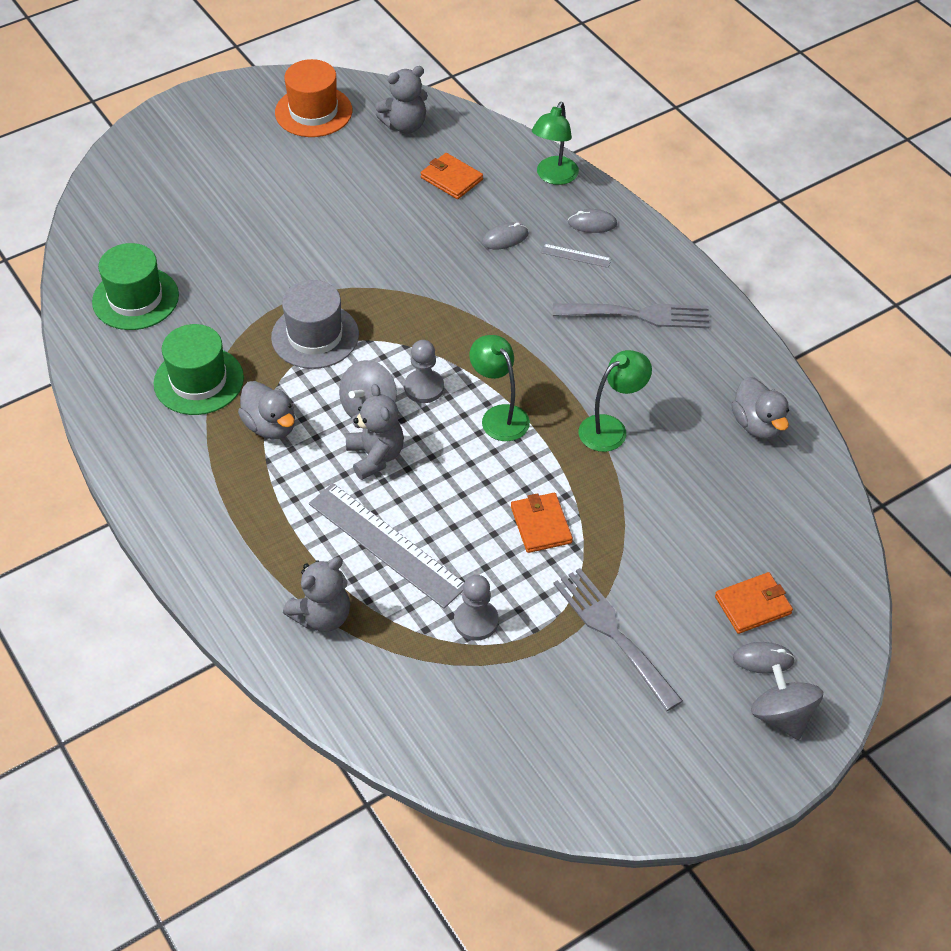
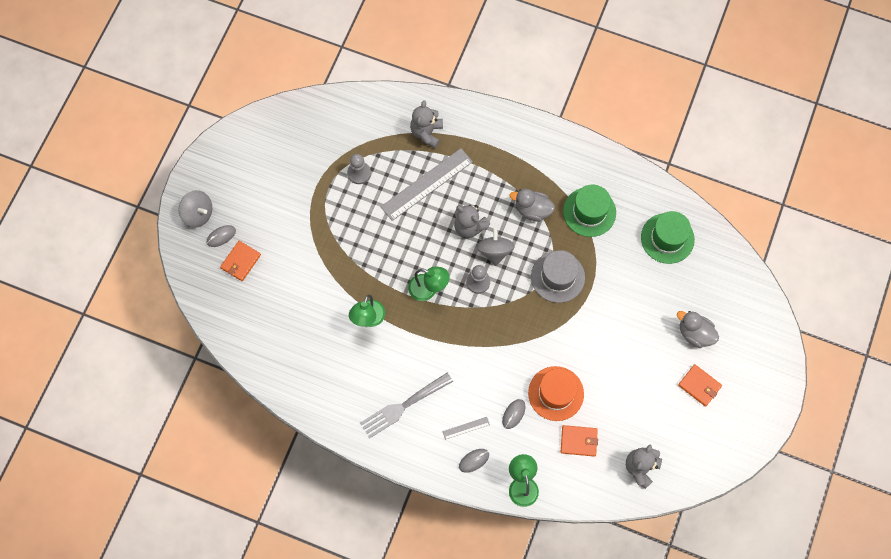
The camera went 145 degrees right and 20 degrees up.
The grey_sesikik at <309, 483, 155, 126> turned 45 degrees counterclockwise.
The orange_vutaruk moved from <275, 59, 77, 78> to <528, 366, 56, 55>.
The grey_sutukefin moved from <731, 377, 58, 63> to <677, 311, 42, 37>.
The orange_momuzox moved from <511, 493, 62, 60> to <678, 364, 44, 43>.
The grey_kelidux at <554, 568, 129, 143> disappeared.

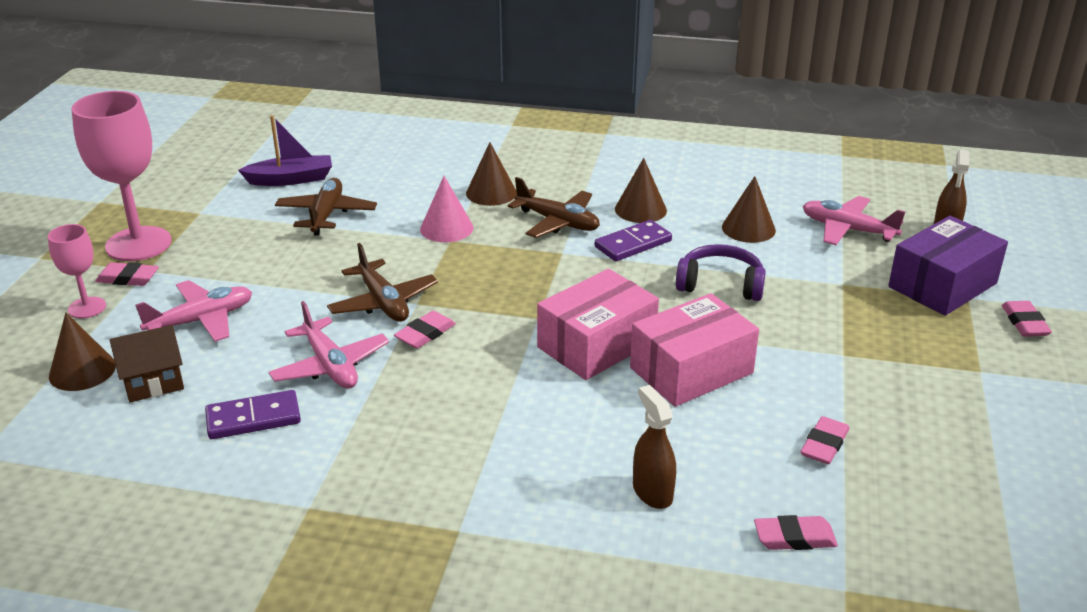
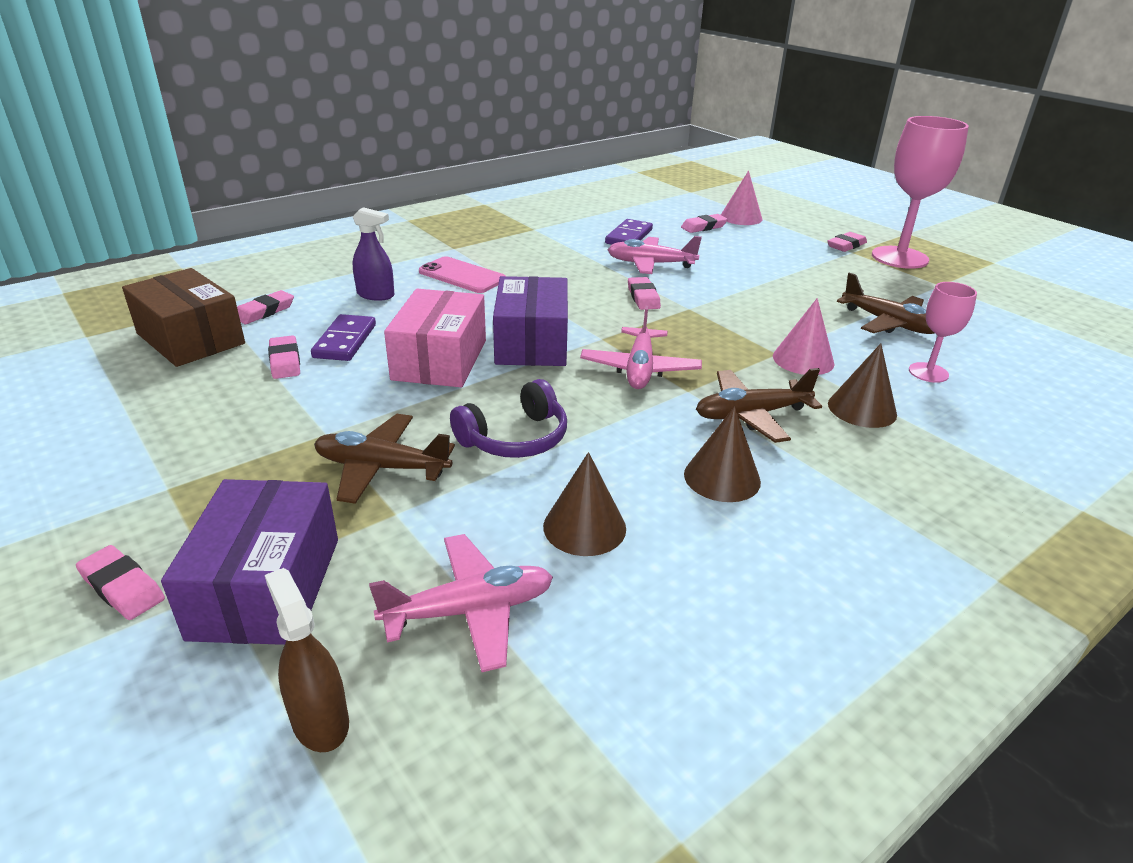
The camera went 130 degrees right and 0 degrees up.
The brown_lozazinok at <122, 268, 123, 99> appeared.
The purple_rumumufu moved from <595, 220, 77, 41> to <311, 314, 65, 47>.
The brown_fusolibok moved from <327, 243, 111, 79> to <314, 414, 141, 90>.
The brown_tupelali at <633, 385, 43, 124> became the purple_tupelali at <353, 207, 41, 94>.
The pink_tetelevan at <419, 256, 86, 37> appeared.
The pink_lozazinok at <537, 269, 122, 111> became the purple_lozazinok at <493, 276, 75, 90>.
The pink_fusolibok moved from <135, 280, 117, 62> to <580, 306, 122, 83>.
The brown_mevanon at <110, 325, 74, 77> was replaced by the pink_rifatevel at <681, 214, 47, 19>.
The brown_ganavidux at <49, 313, 67, 78> became the pink_ganavidux at <721, 171, 41, 54>.
The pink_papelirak moved from <48, 224, 58, 94> to <909, 282, 68, 101>.
The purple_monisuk at <238, 115, 94, 71> disappeared.

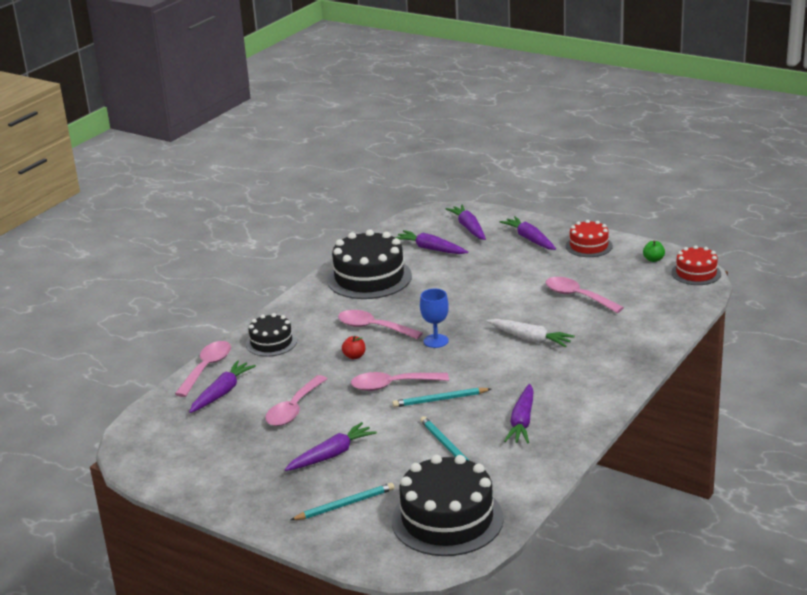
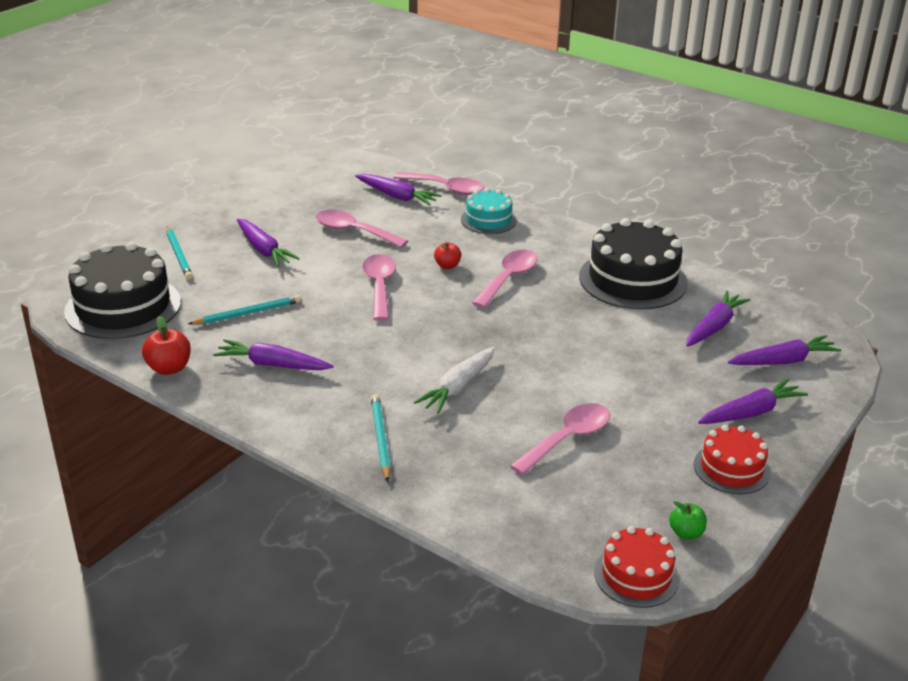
The camera went 90 degrees right and 5 degrees up.
The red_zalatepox at <142, 316, 49, 59> appeared.
The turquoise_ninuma moved from <392, 388, 99, 19> to <371, 394, 20, 88>.
The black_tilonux at <246, 313, 51, 44> became the turquoise_tilonux at <461, 188, 56, 46>.
The blue_papelirak at <420, 289, 29, 59> disappeared.

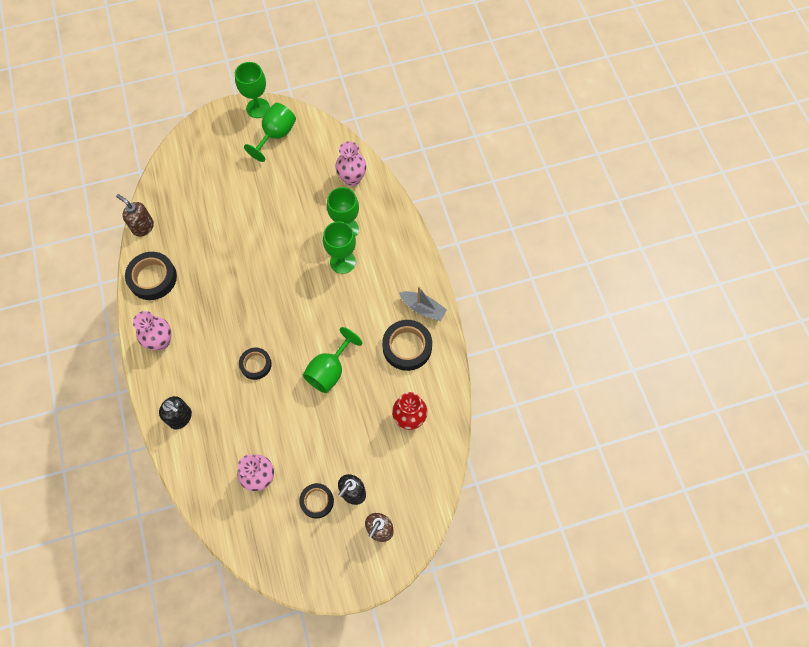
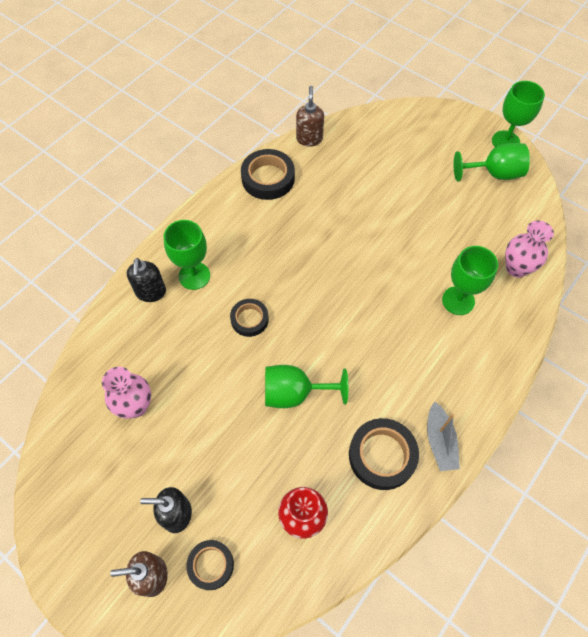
The camera went 55 degrees right and 5 degrees down.
The green_papelirak moved from <323, 221, 33, 53> to <164, 220, 46, 70>.
The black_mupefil moved from <299, 483, 35, 36> to <186, 540, 48, 50>.
The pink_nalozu at <133, 311, 38, 39> disappeared.

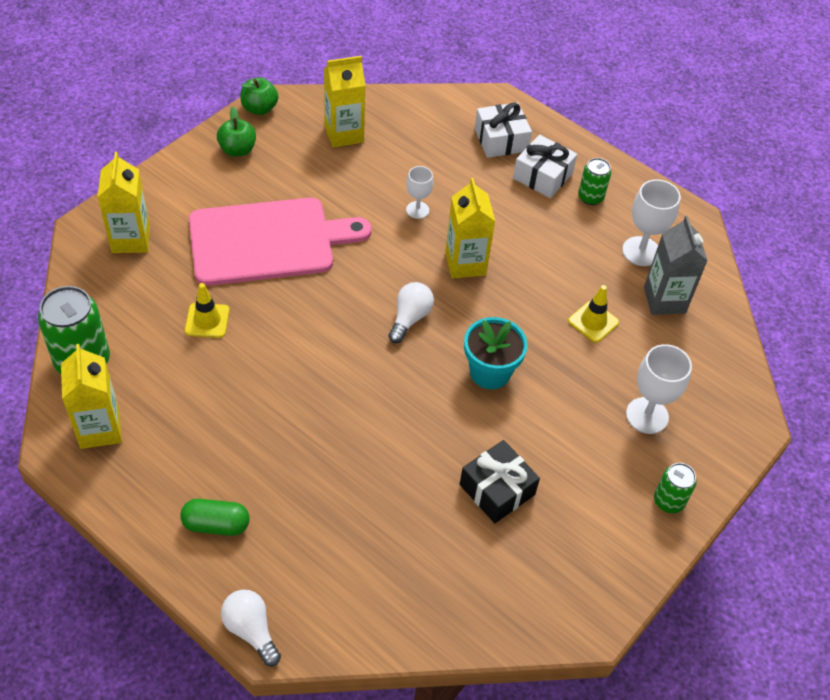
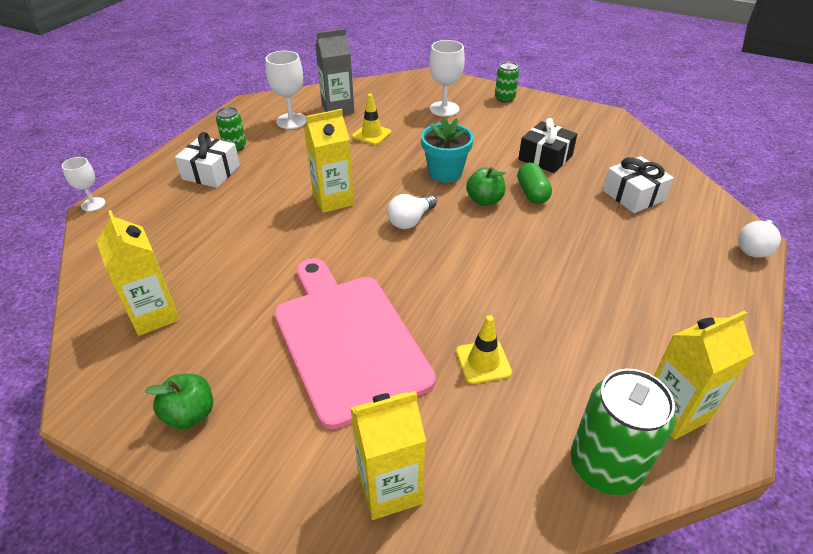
The camera went 100 degrees left and 10 degrees down.
The white_papelirak moved from <406, 166, 27, 53> to <62, 157, 43, 55>.
The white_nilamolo at <388, 282, 46, 61> turned 60 degrees counterclockwise.
The green_zalatepox moved from <240, 77, 38, 38> to <466, 167, 40, 39>.
The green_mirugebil moved from <180, 499, 70, 37> to <517, 163, 35, 41>.
The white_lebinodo moved from <475, 103, 57, 55> to <603, 156, 71, 57>.

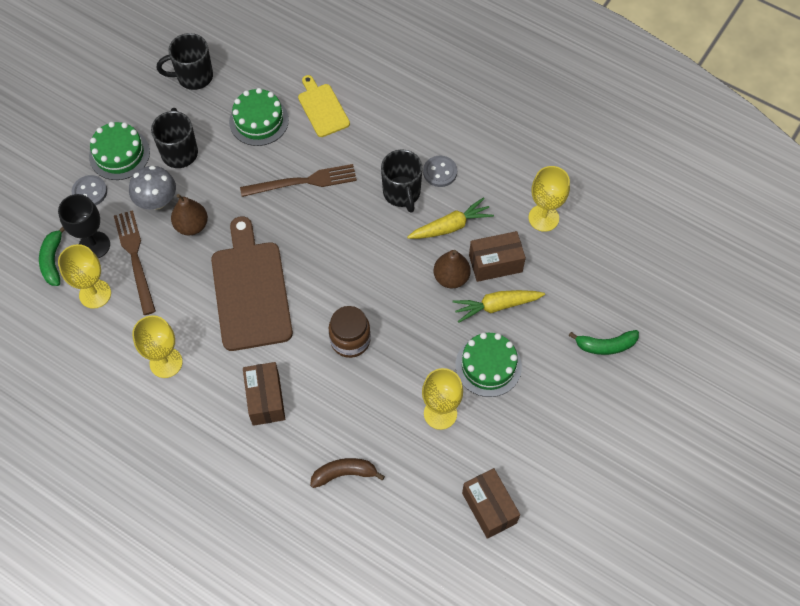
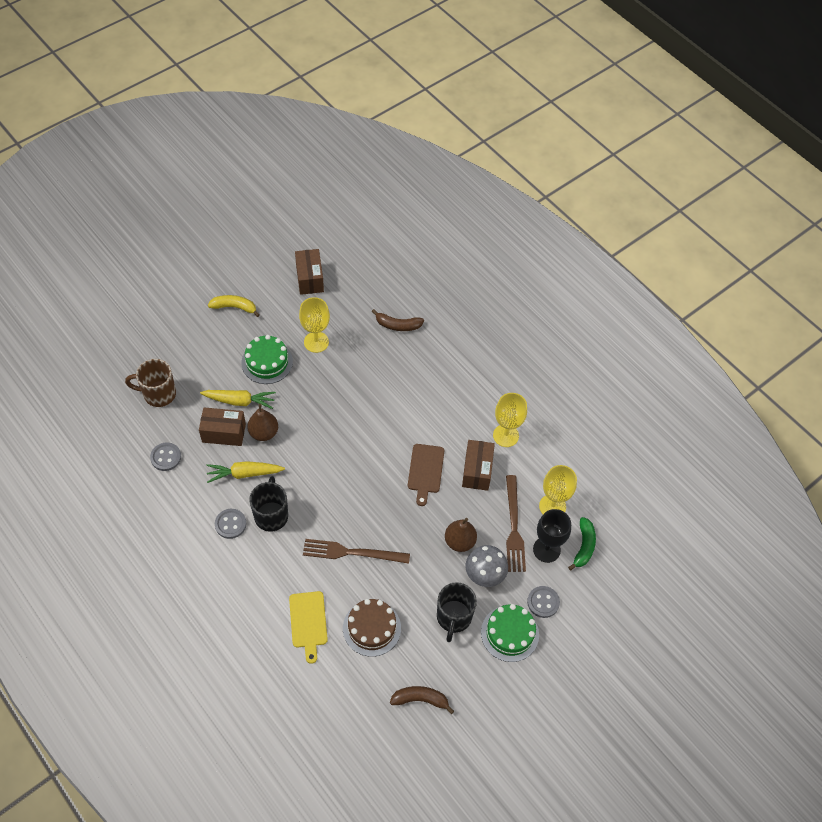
The camera went 165 degrees left and 5 degrees down.
The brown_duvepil at <125, 359, 51, 48> appeared.
The yellow_papelirak at <528, 166, 42, 66> was replaced by the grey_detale at <150, 443, 31, 28>.
The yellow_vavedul at <208, 295, 52, 22> appeared.
The green_tilonux at <229, 88, 60, 58> became the brown_tilonux at <343, 599, 58, 58>.
The black_duvepil at <157, 33, 56, 57> was replaced by the brown_vavedul at <390, 686, 64, 28>.
The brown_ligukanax at <211, 216, 82, 135> changed to 0.55 times the size.
The brown_lozazinok moved from <243, 362, 42, 64> to <462, 440, 33, 51>.
The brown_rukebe at <329, 306, 42, 52> disappeared.
The green_vavedul at <569, 330, 70, 25> disappeared.

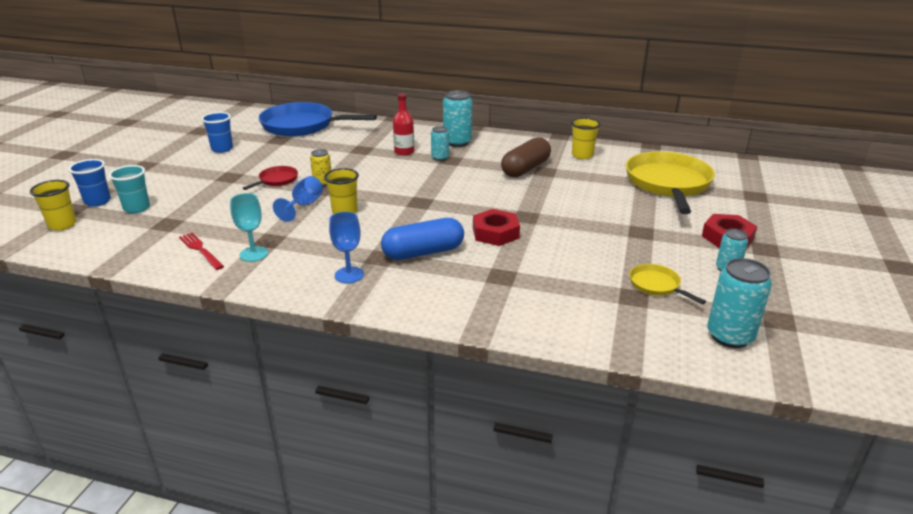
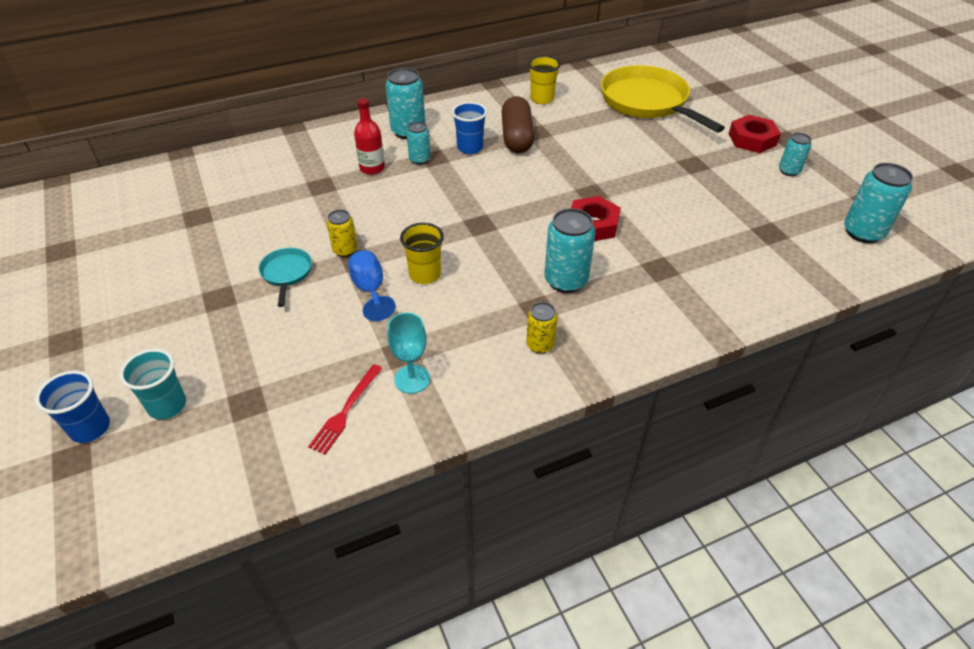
The camera went 40 degrees left and 15 degrees up.
The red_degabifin at <243, 166, 55, 24> became the turquoise_degabifin at <259, 248, 53, 59>.
The red_kelidux at <179, 233, 45, 37> turned 75 degrees counterclockwise.
The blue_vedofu moved from <201, 112, 32, 41> to <452, 102, 35, 52>.
The blue_papelirak at <329, 212, 35, 71> was replaced by the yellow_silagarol at <526, 302, 32, 52>.
The blue_mirugebil at <381, 218, 83, 42> was replaced by the turquoise_silagarol at <544, 208, 51, 85>.
The yellow_vedofu at <30, 180, 47, 50> disappeared.
The blue_degabifin at <259, 102, 118, 34> disappeared.
The yellow_degabifin at <629, 264, 77, 40> disappeared.

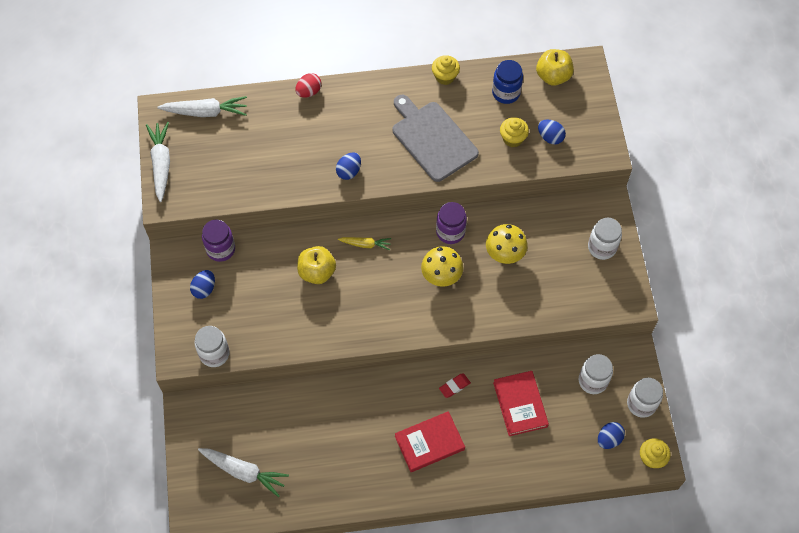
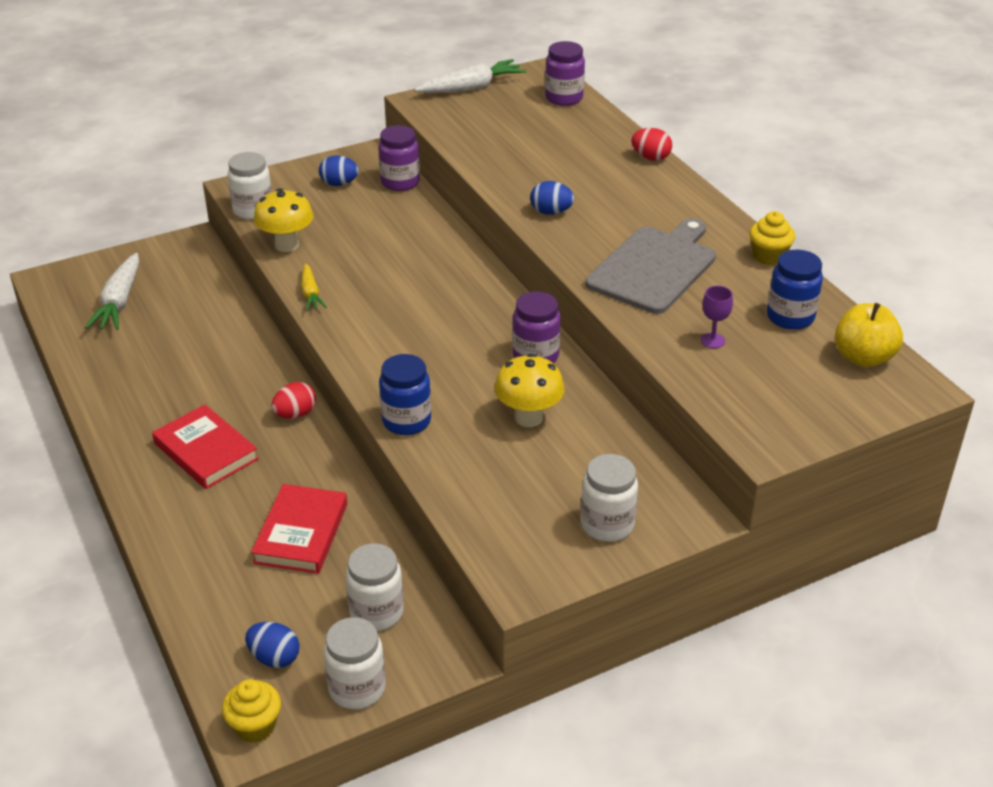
The camera went 70 degrees right and 25 degrees down.
The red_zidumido at <493, 371, 56, 65> turned 45 degrees counterclockwise.
The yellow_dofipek moved from <421, 246, 42, 41> to <254, 188, 60, 64>.
The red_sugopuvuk at <272, 382, 44, 37> appeared.
The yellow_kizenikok moved from <338, 237, 53, 13> to <301, 264, 26, 47>.
The blue_rukebe at <379, 354, 52, 81> appeared.
The white_kizenikok at <158, 96, 89, 21> was replaced by the purple_rukebe at <545, 41, 40, 65>.
The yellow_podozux at <500, 117, 29, 30> was replaced by the purple_papelirak at <701, 286, 32, 62>.
The yellow_zalatepox at <297, 246, 39, 38> disappeared.
The red_rifatevel at <439, 374, 32, 24> disappeared.
The blue_sugopuvuk at <538, 120, 28, 24> disappeared.

